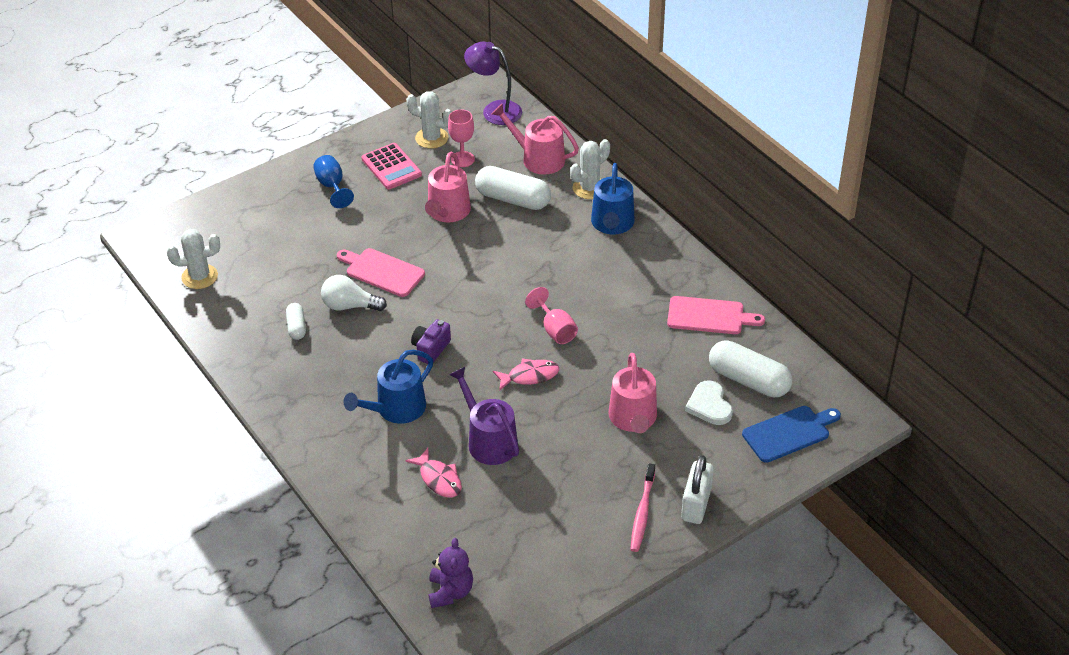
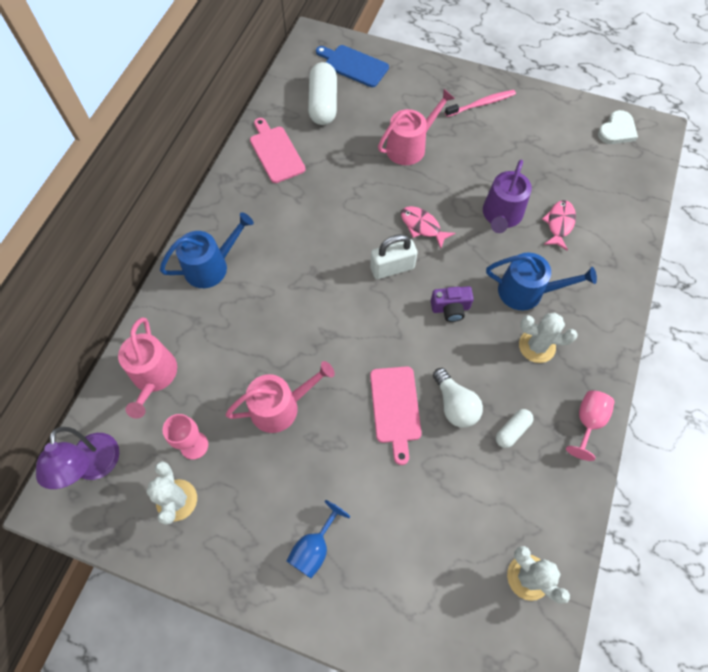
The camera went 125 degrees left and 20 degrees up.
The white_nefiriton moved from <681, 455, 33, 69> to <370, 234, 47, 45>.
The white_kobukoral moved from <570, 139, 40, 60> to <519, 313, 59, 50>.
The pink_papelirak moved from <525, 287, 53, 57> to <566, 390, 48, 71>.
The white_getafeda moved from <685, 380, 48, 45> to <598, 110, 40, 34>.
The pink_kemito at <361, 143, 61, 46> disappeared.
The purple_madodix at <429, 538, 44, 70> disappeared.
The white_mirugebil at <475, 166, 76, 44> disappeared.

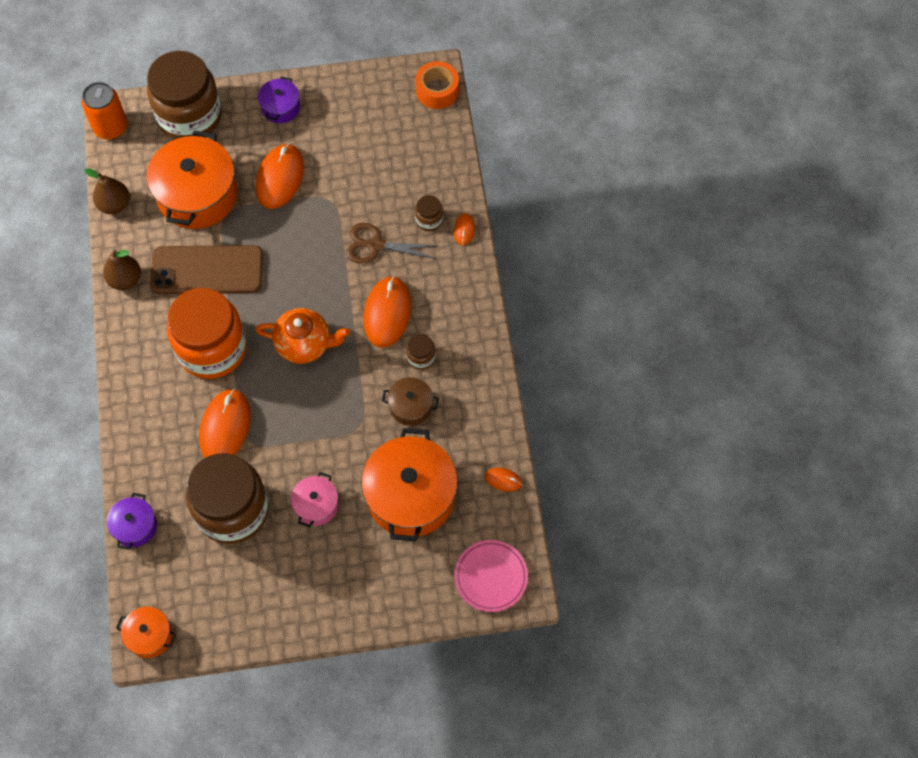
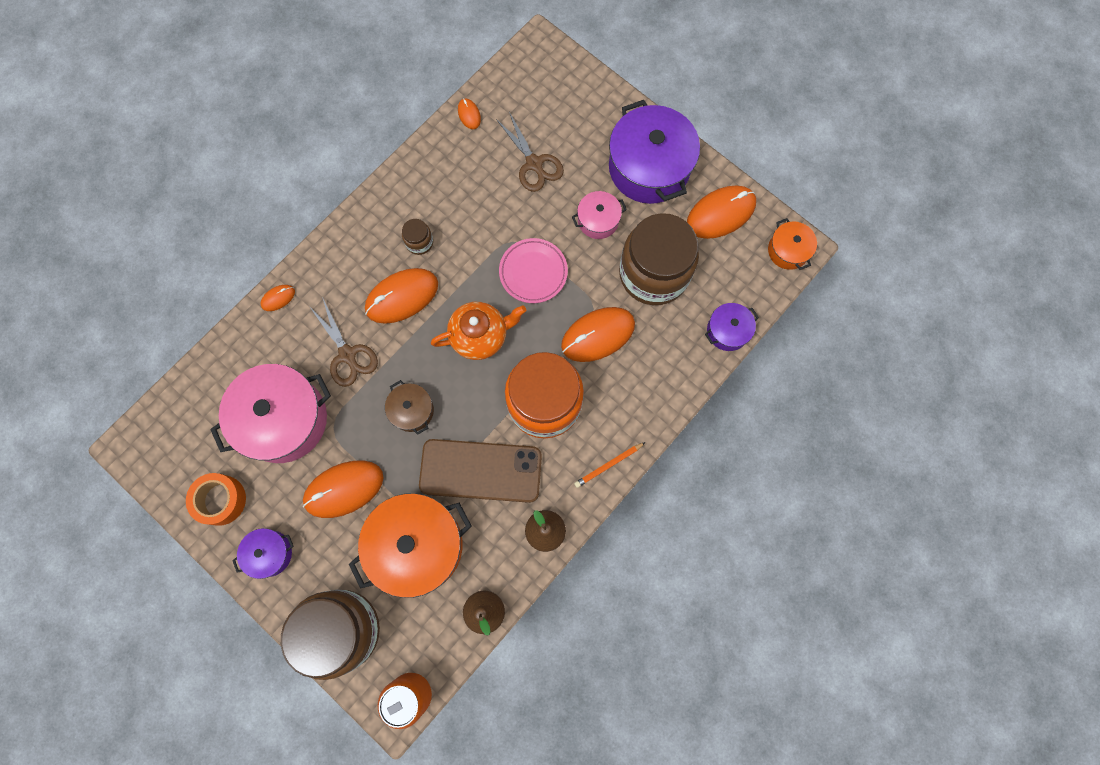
The camera went 130 degrees left and 10 degrees up.
The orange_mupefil moved from <415, 61, 44, 48> to <186, 473, 60, 53>.
The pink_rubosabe at <210, 364, 121, 99> appeared.
The brown_rubosabe moved from <382, 377, 57, 49> to <385, 380, 49, 55>.
The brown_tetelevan at <150, 245, 113, 49> turned 45 degrees counterclockwise.
The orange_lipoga at <255, 308, 95, 56> turned 105 degrees clockwise.
The orange_rubosabe at <361, 428, 97, 113> was replaced by the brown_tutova at <496, 112, 68, 80>.
The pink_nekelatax moved from <454, 540, 74, 72> to <499, 238, 69, 65>.
The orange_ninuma at <574, 442, 72, 46> appeared.
The purple_rubosabe at <609, 100, 91, 104> appeared.
The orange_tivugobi at <687, 186, 69, 53> appeared.
The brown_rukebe at <415, 195, 28, 36> disappeared.

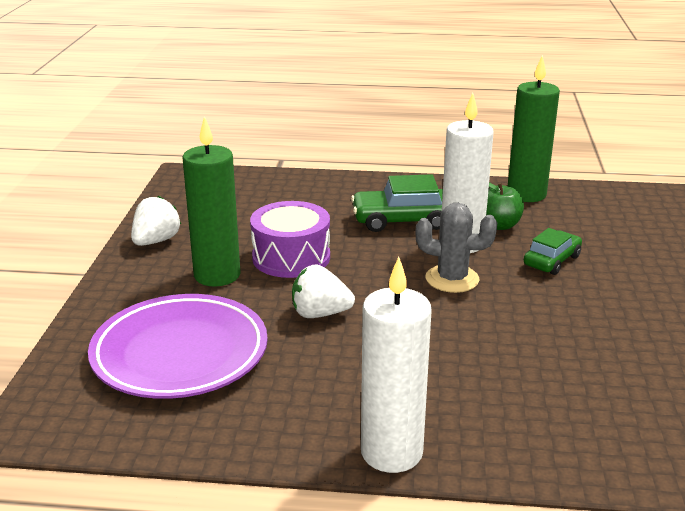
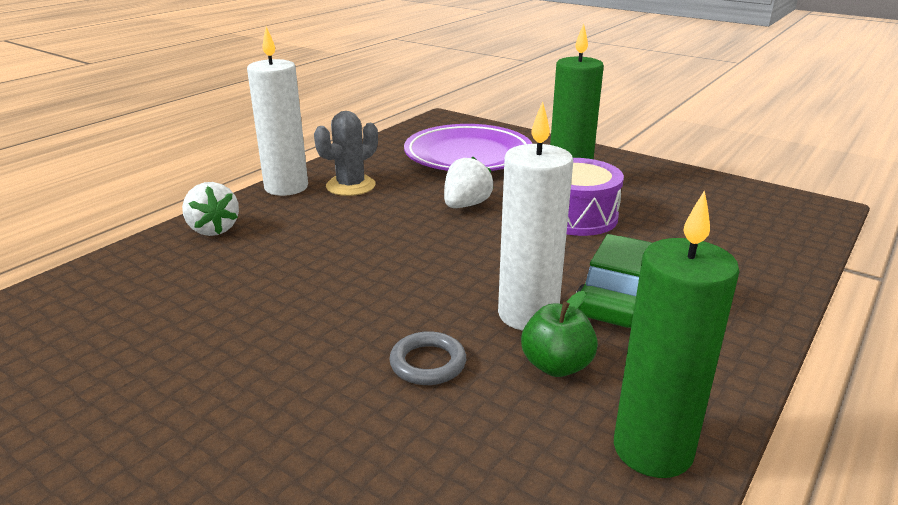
The camera went 120 degrees right and 0 degrees up.
The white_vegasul moved from <131, 196, 50, 50> to <182, 182, 57, 54>.
The grey_kobukoral moved from <415, 203, 82, 90> to <314, 111, 64, 85>.
The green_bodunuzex at <524, 228, 58, 47> was replaced by the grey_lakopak at <389, 331, 77, 54>.

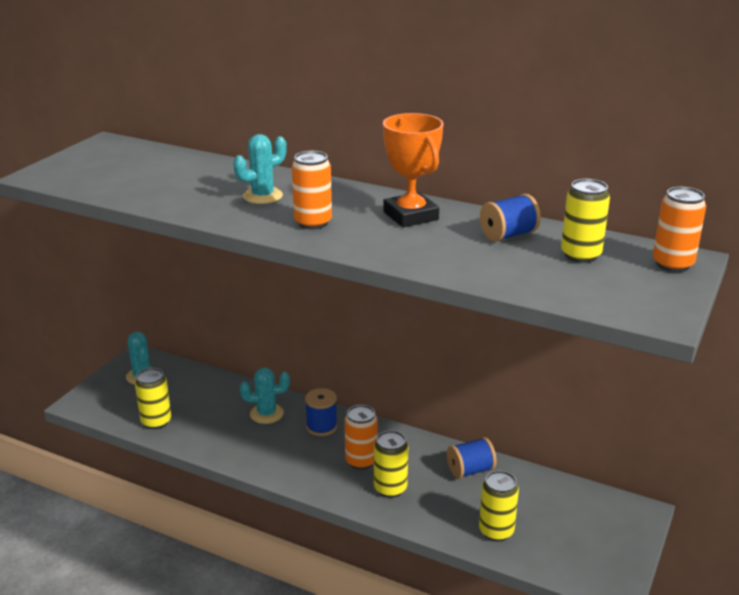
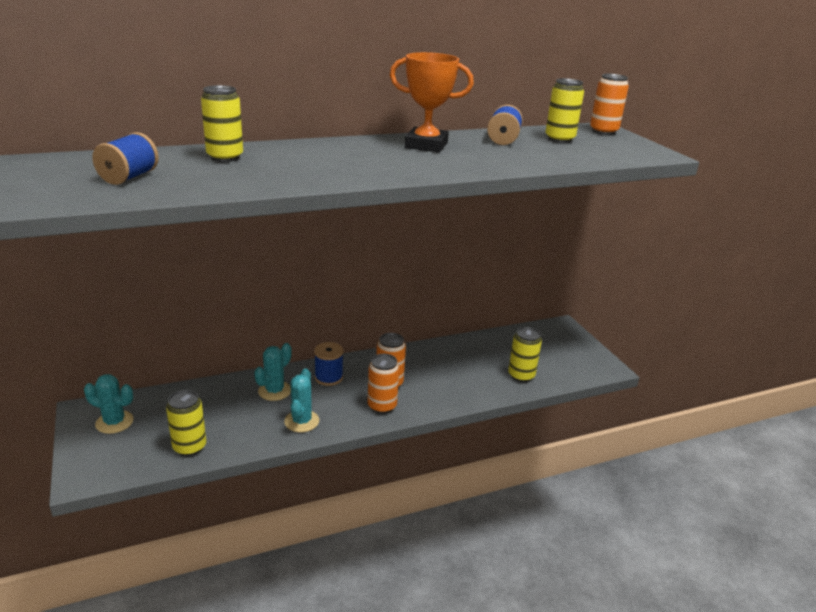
The camera went 50 degrees left and 0 degrees up.
The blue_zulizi moved from <447, 437, 50, 42> to <92, 132, 67, 53>.
The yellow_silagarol moved from <374, 430, 34, 68> to <201, 85, 42, 77>.
The turquoise_kobukoral moved from <233, 134, 54, 70> to <284, 368, 35, 64>.
The orange_silagarol moved from <292, 151, 40, 78> to <367, 354, 32, 60>.

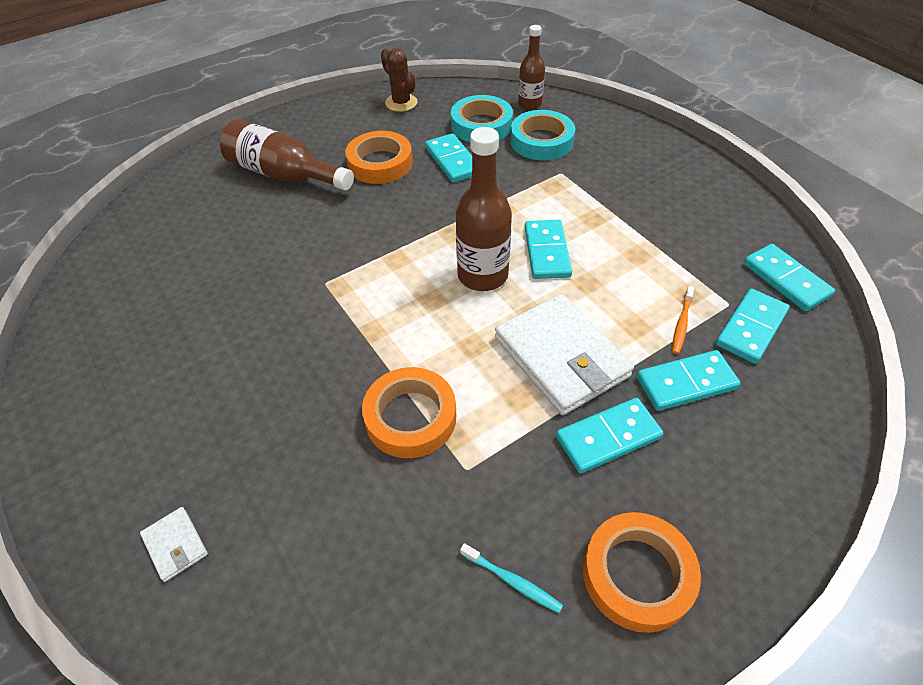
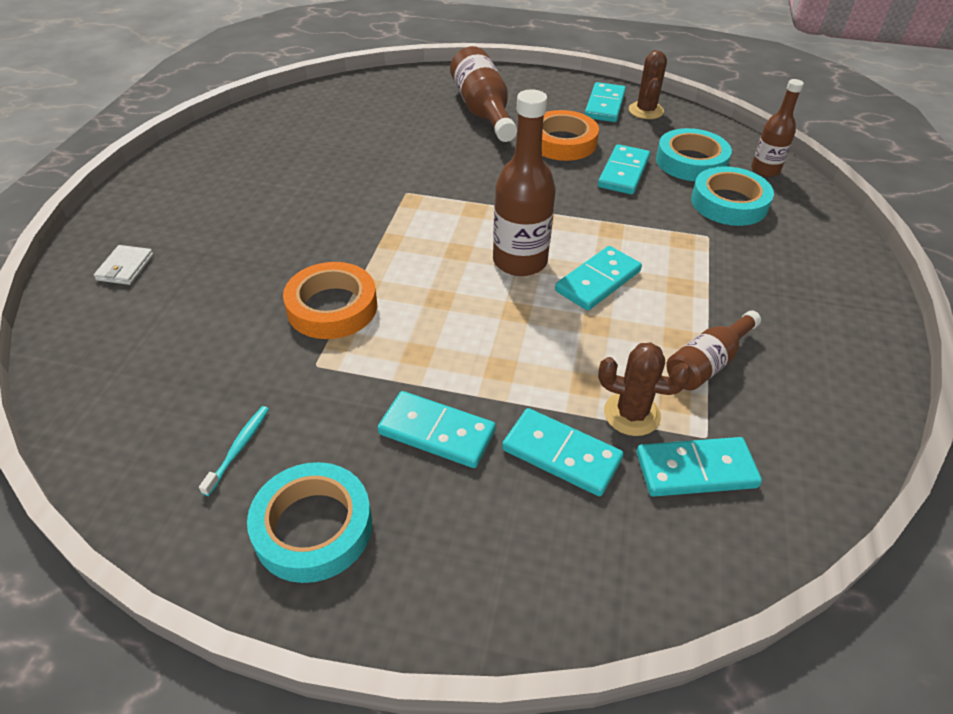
The camera went 45 degrees right and 5 degrees down.
The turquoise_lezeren at <460, 543, 103, 70> turned 150 degrees counterclockwise.
The orange_mupefil at <583, 512, 118, 121> became the turquoise_mupefil at <247, 462, 125, 121>.
The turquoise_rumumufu moved from <744, 244, 91, 67> to <585, 82, 41, 40>.
The orange_lezeren at <672, 286, 22, 68> was replaced by the brown_kobukoral at <598, 343, 93, 93>.
The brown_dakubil at <666, 310, 95, 80> appeared.
The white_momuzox at <495, 294, 139, 121> disappeared.

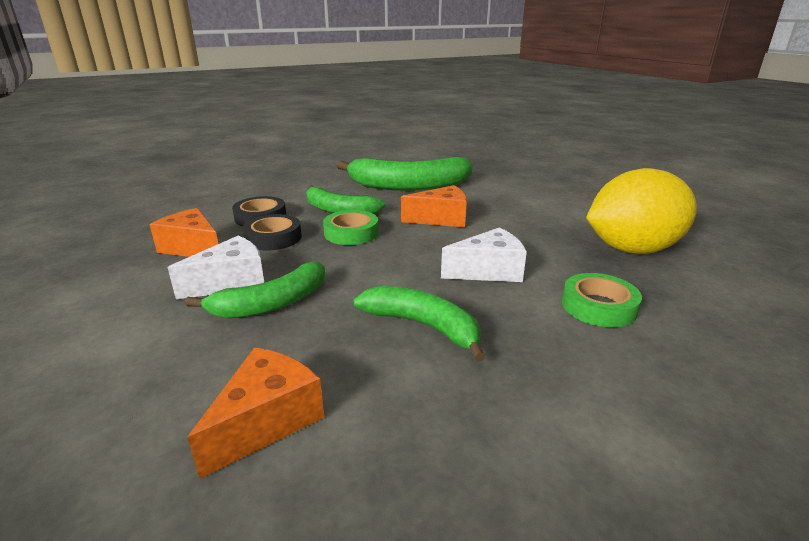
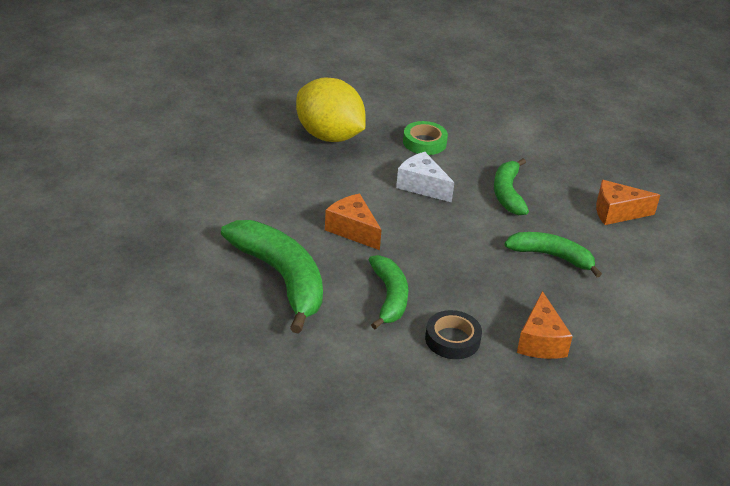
The camera went 125 degrees left and 10 degrees up.
The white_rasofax at <168, 236, 96, 63> disappeared.
The black_mupefil at <243, 214, 59, 37> disappeared.
The green_mupefil at <323, 210, 56, 35> disappeared.

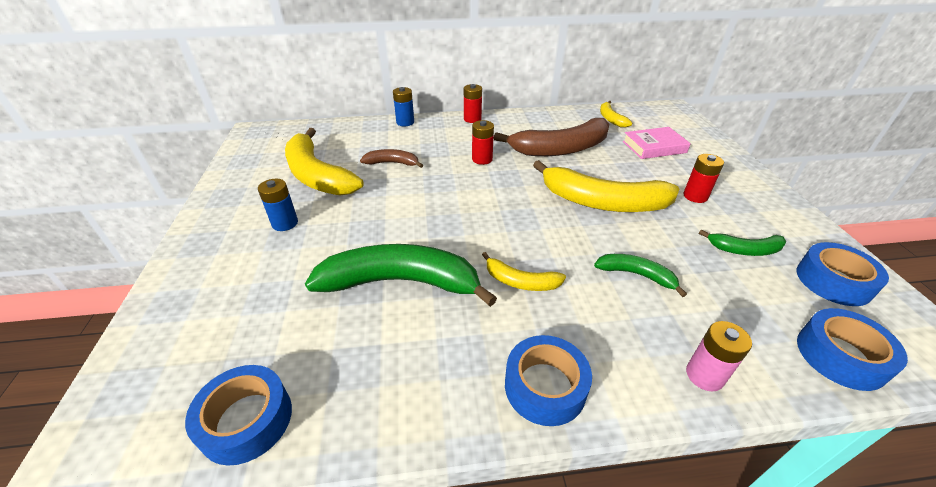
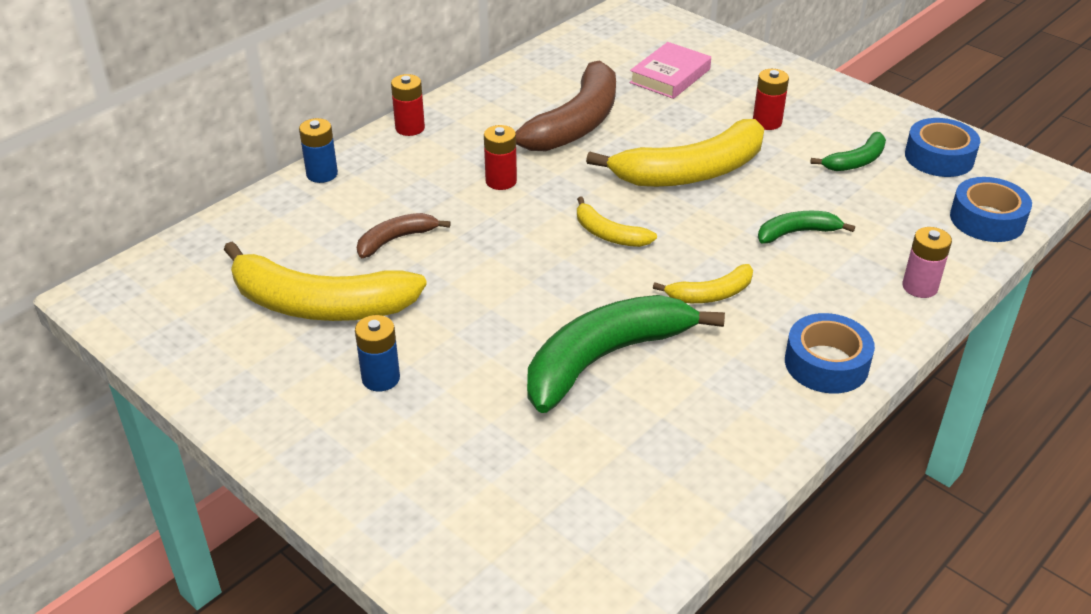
The camera went 40 degrees left and 0 degrees up.
The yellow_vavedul moved from <600, 101, 32, 26> to <577, 197, 80, 50>.
The blue_mupefil at <185, 365, 107, 101> disappeared.

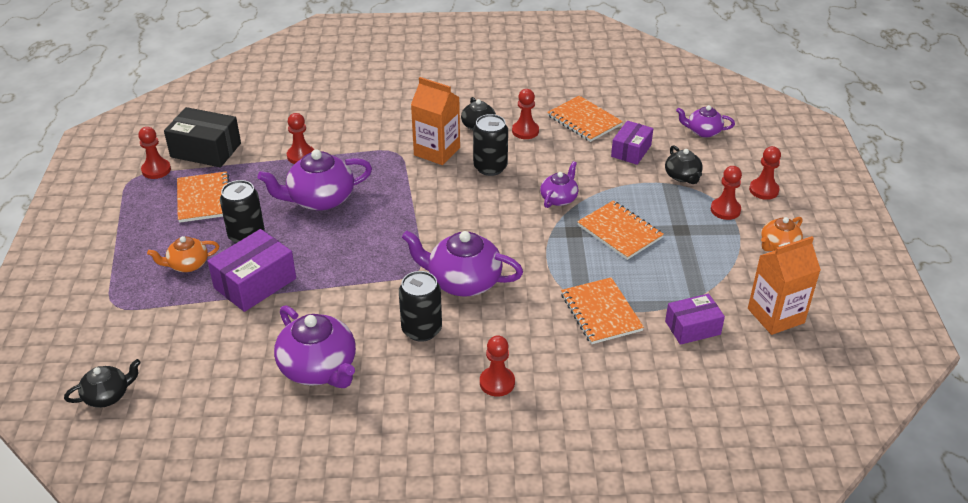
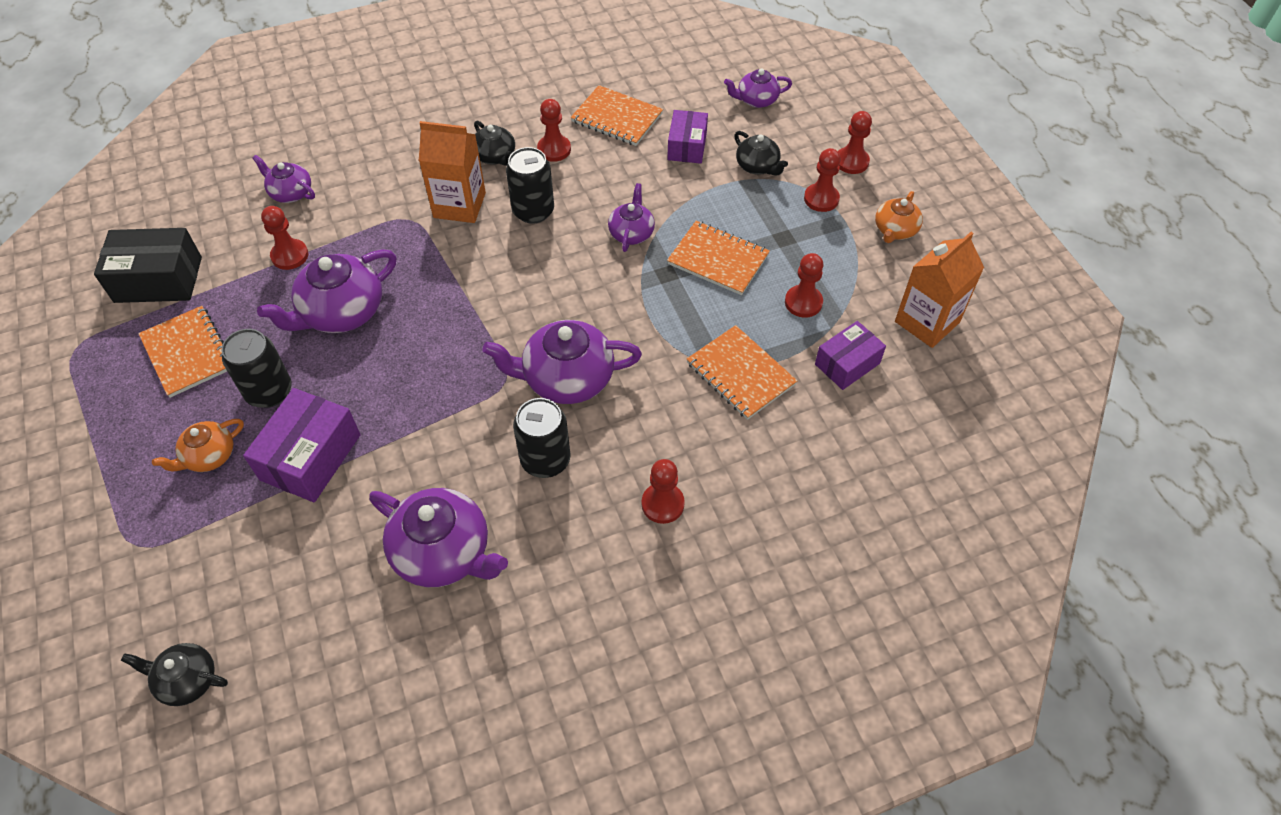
The camera went 20 degrees left and 15 degrees up.
The black_lipoga at <64, 359, 77, 49> turned 120 degrees counterclockwise.
The purple_lipoga at <252, 155, 63, 48> appeared.
The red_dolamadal moved from <138, 127, 33, 52> to <785, 253, 39, 65>.

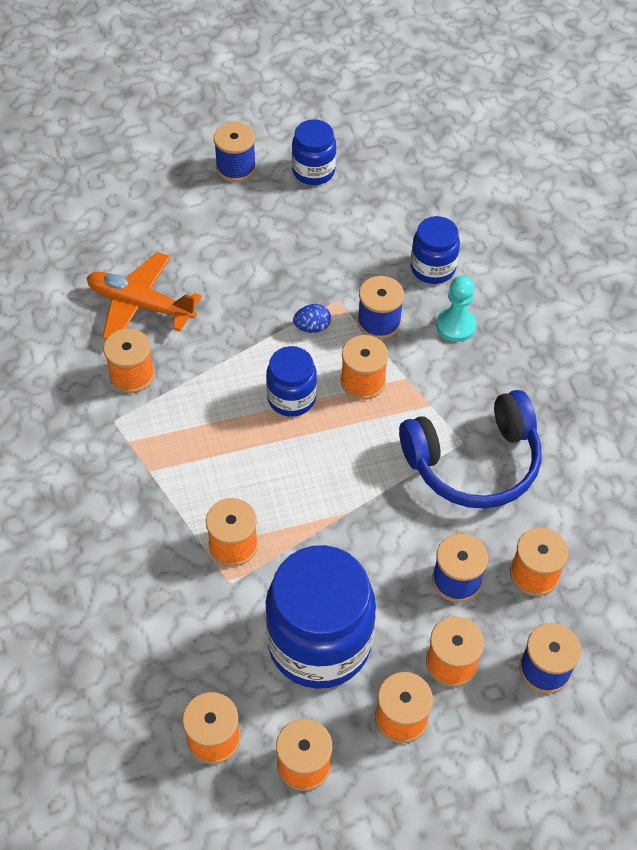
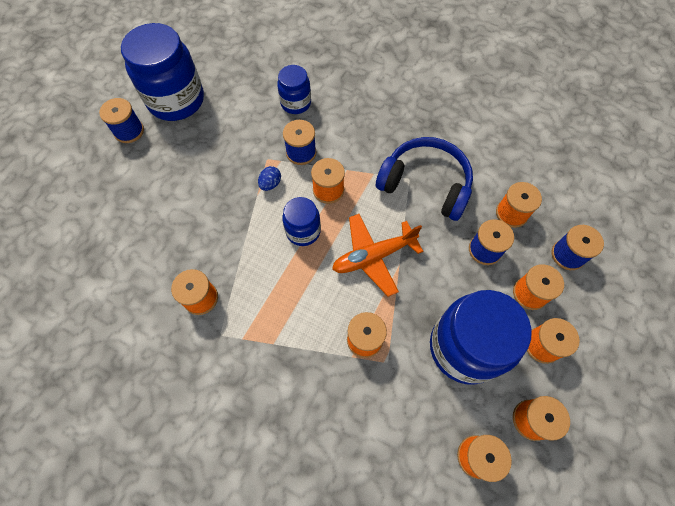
The camera went 45 degrees left and 10 degrees up.
The blue_rukebe at <292, 119, 44, 66> changed to 1.88 times the size.
The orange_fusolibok moved from <87, 252, 114, 87> to <332, 214, 91, 83>.
The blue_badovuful at <399, 390, 143, 119> turned 90 degrees counterclockwise.
The turquoise_dolamadal at <436, 276, 40, 66> disappeared.

